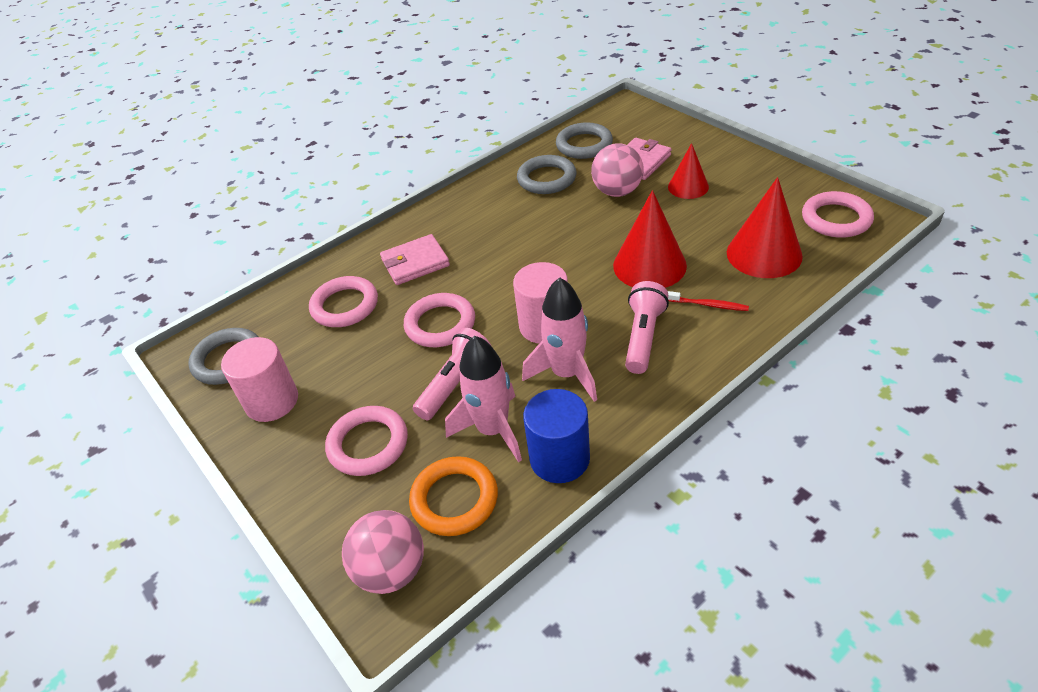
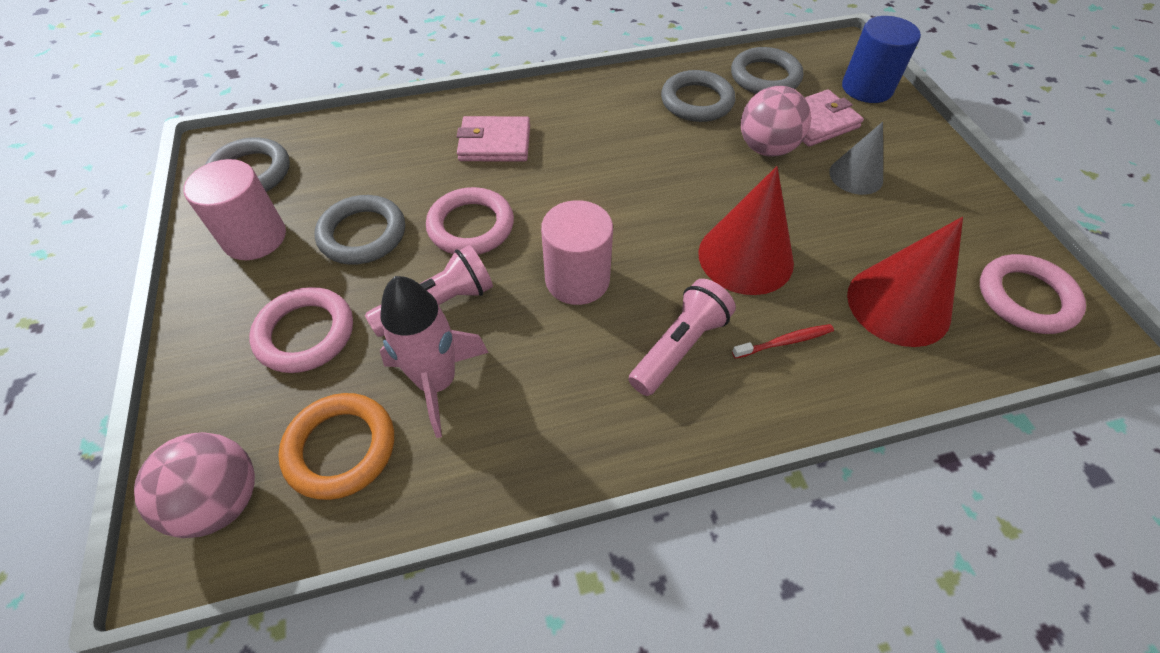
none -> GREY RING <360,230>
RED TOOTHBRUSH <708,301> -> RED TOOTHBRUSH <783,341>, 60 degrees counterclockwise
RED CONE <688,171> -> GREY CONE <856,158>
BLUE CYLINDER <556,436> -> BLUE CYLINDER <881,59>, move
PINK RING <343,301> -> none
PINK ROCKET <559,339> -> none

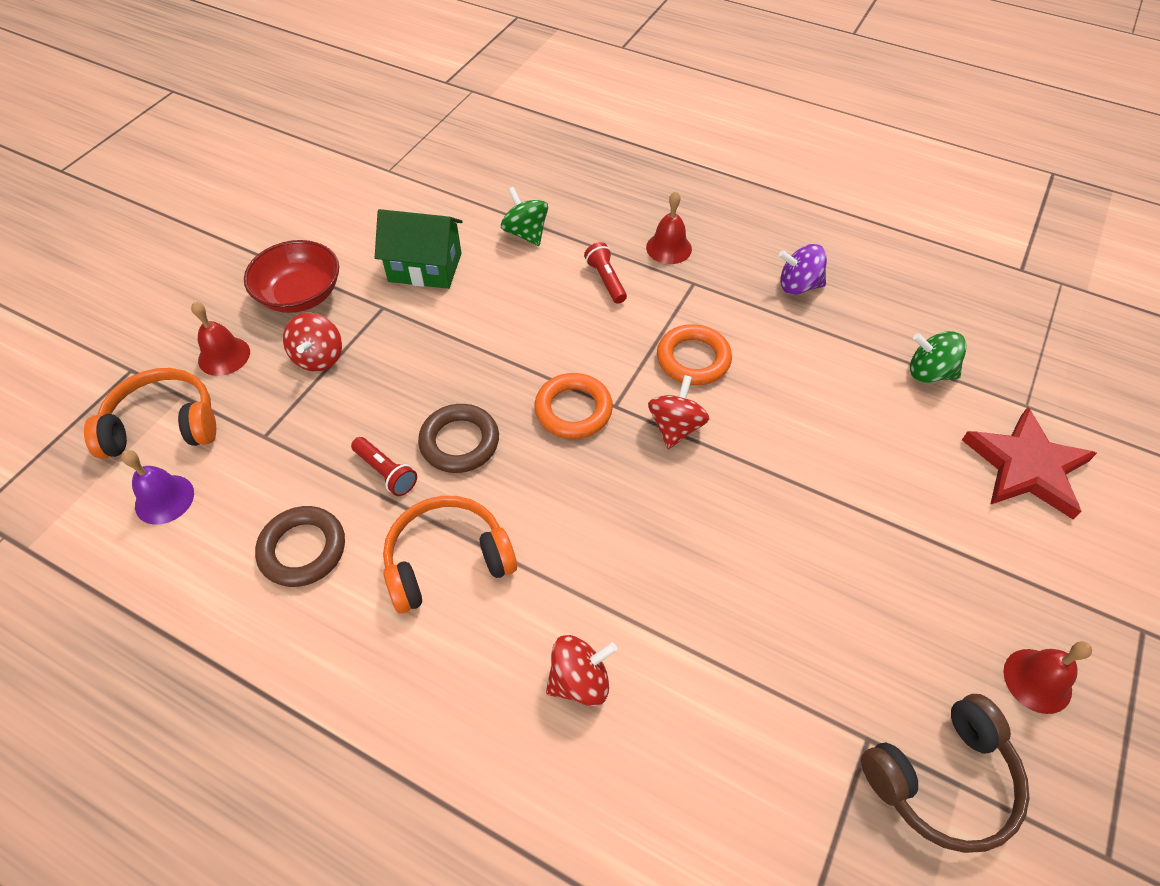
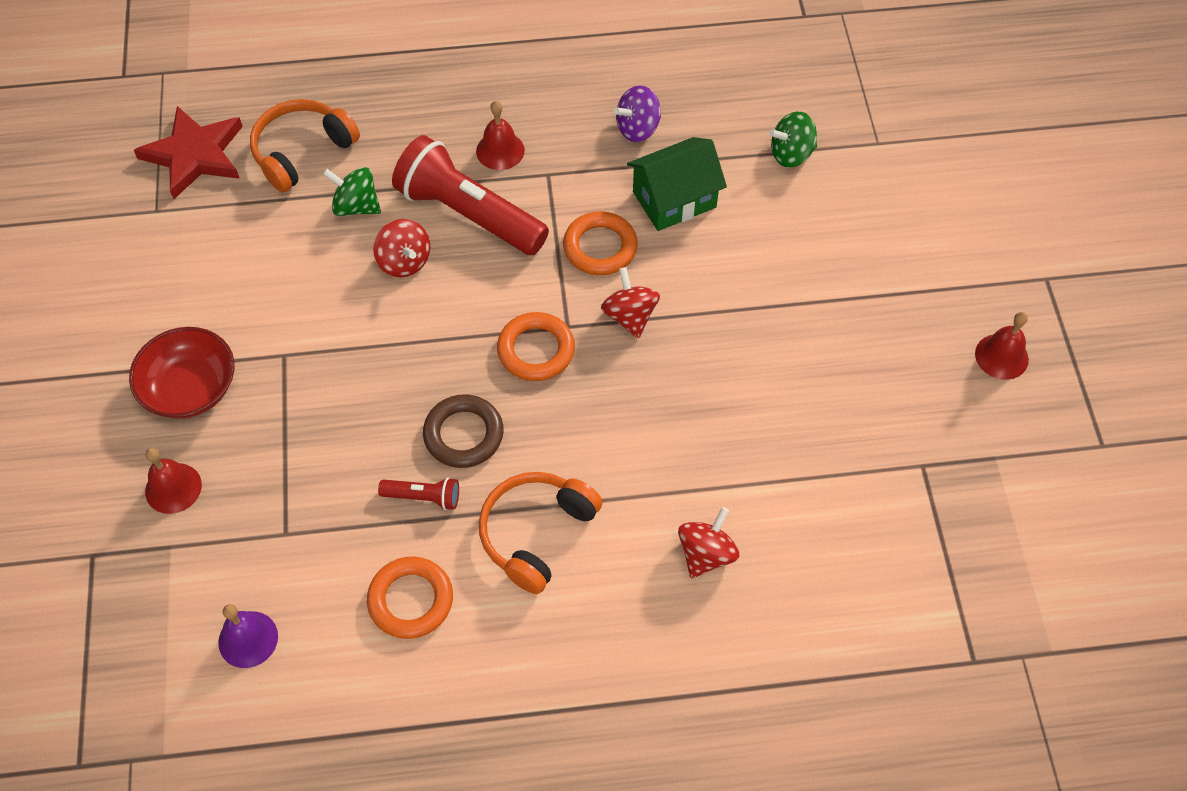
RED STAR <1029,463> -> RED STAR <188,152>, move
ORANGE HEADPHONES <150,413> -> ORANGE HEADPHONES <305,145>, move
BROWN RING <300,546> -> ORANGE RING <410,597>
RED SPINNING TOP <312,342> -> RED SPINNING TOP <401,248>, move
RED FLASHLIGHT <605,273> -> RED FLASHLIGHT <470,195>, x2.28
GREEN HOUSE <419,249> -> GREEN HOUSE <677,184>, move
BROWN HEADPHONES <945,773> -> none

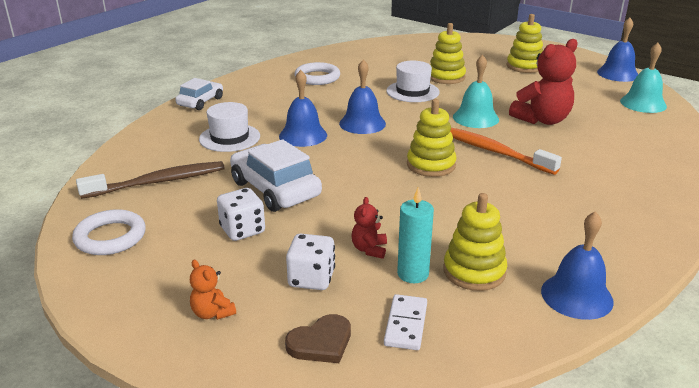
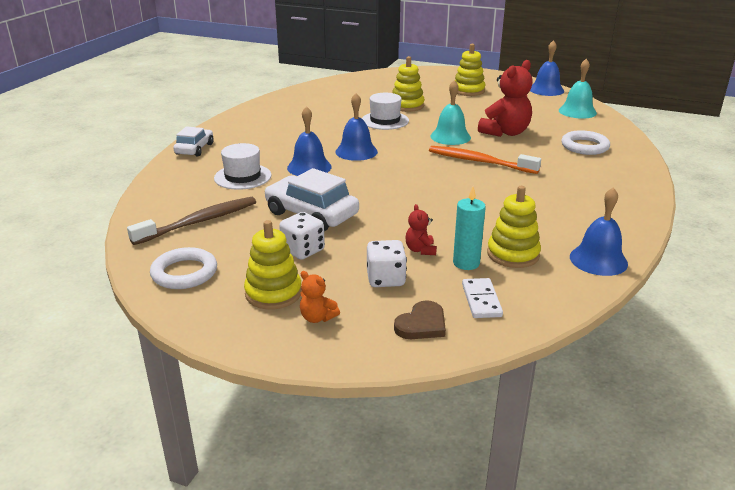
YELLOW STACKING TOY <431,138> -> YELLOW STACKING TOY <273,265>, move
WHITE RING <317,73> -> WHITE RING <585,142>, move

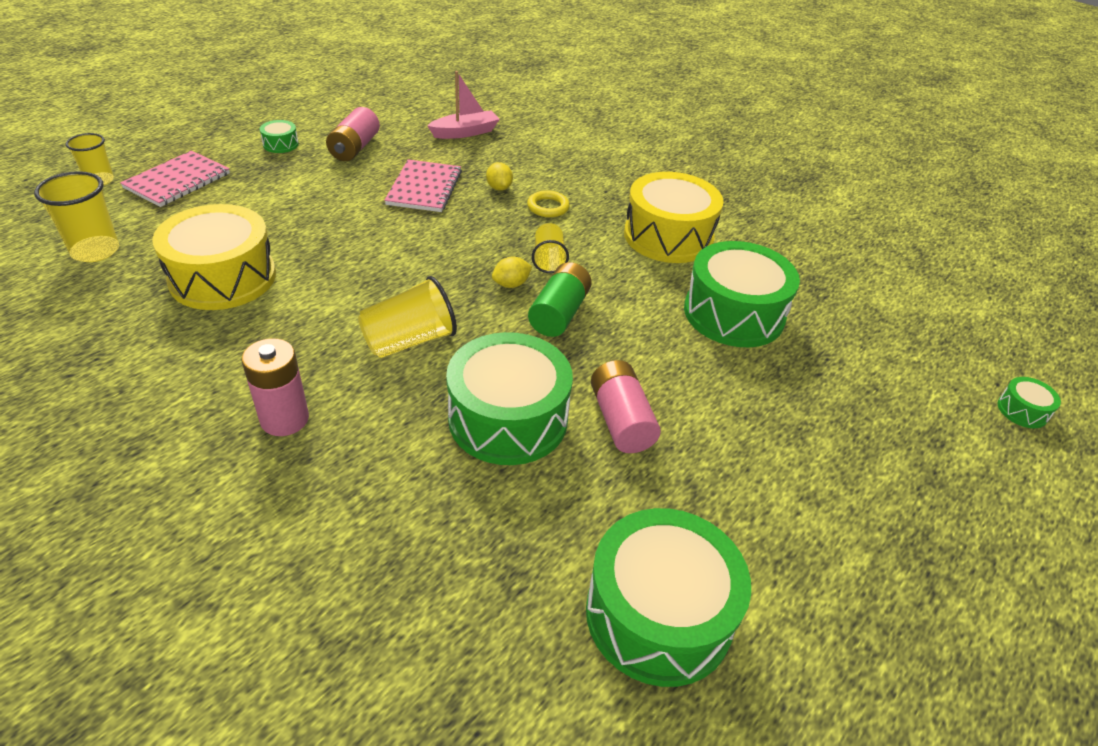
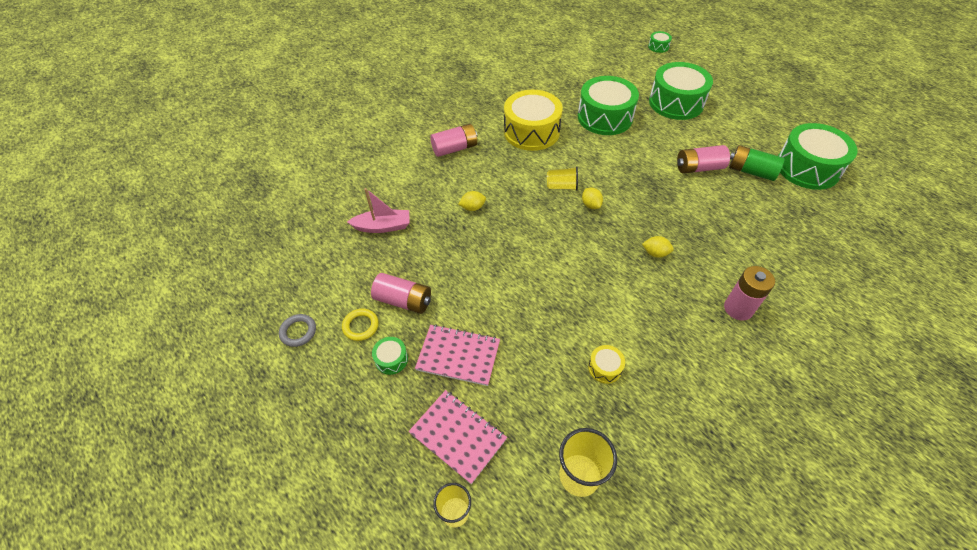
none -> GREY RING <297,330>
YELLOW RING <548,203> -> YELLOW RING <360,324>, move
PINK BOAT <463,105> -> PINK BOAT <378,210>, 105 degrees clockwise
PINK NOTEBOOK <423,185> -> PINK NOTEBOOK <457,355>, move
none -> PINK BATTERY <453,140>
YELLOW DRUM <214,257> -> YELLOW DRUM <606,364>, x0.42
YELLOW CUP <407,317> -> YELLOW LEMON <658,247>
GREEN DRUM <509,398> -> GREEN DRUM <681,91>, move
GREEN BATTERY <560,299> -> GREEN BATTERY <757,163>, move

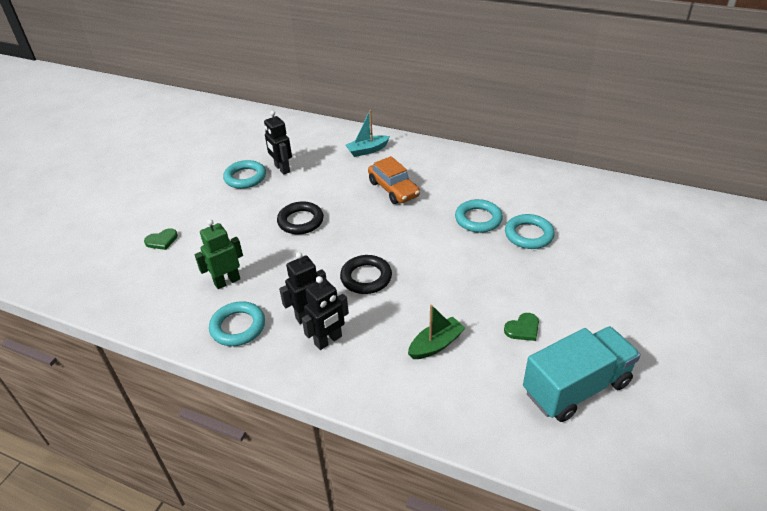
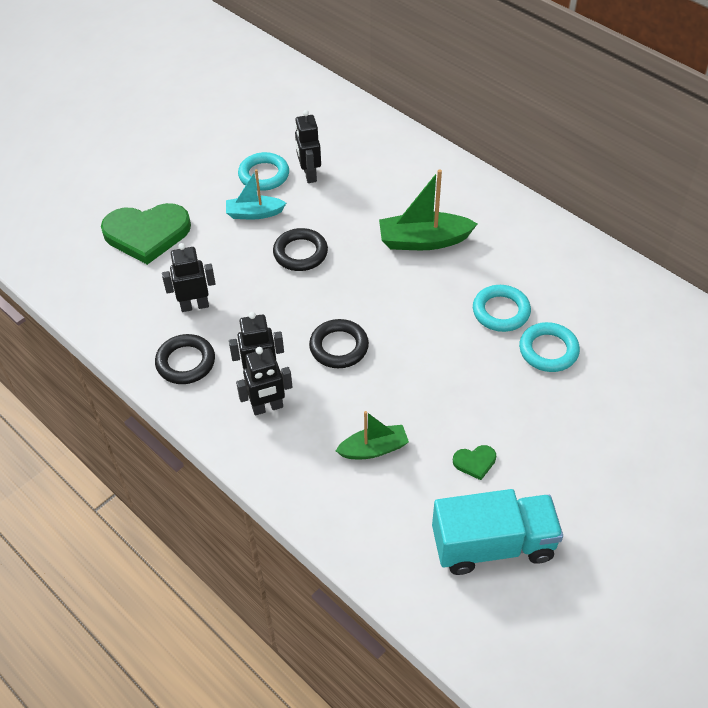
GREEN HEART <161,239> -> GREEN HEART <146,234>, x2.39
TURQUOISE RING <237,323> -> BLACK RING <185,359>
GREEN ROBOT <218,254> -> BLACK ROBOT <189,277>
TURQUOISE BOAT <368,133> -> TURQUOISE BOAT <256,194>, move
ORANGE CAR <394,180> -> GREEN BOAT <428,209>

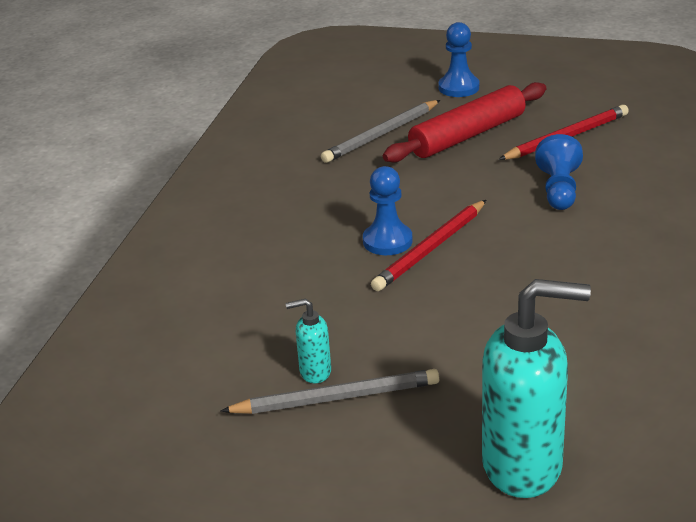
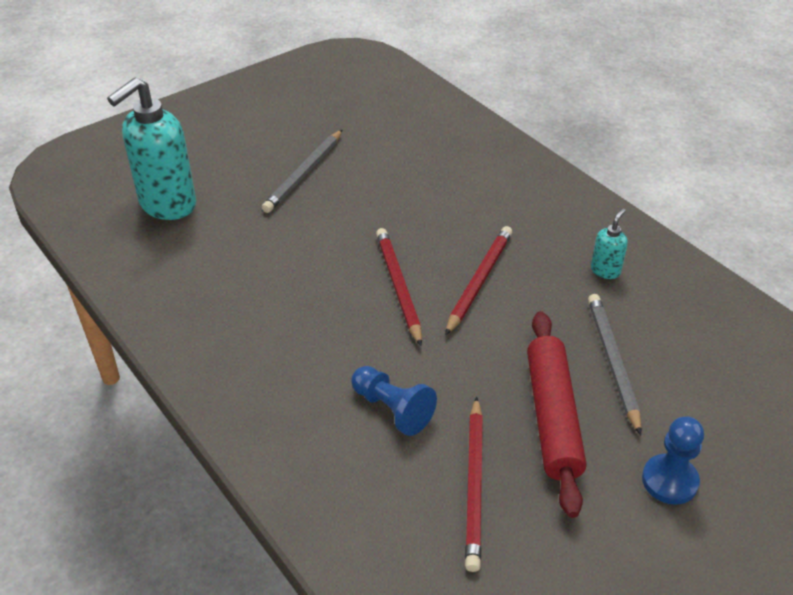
none -> RED PENCIL <478,281>
TURQUOISE SOAP DISPENSER <308,340> -> TURQUOISE SOAP DISPENSER <609,243>, move
BLUE PAWN <388,210> -> none

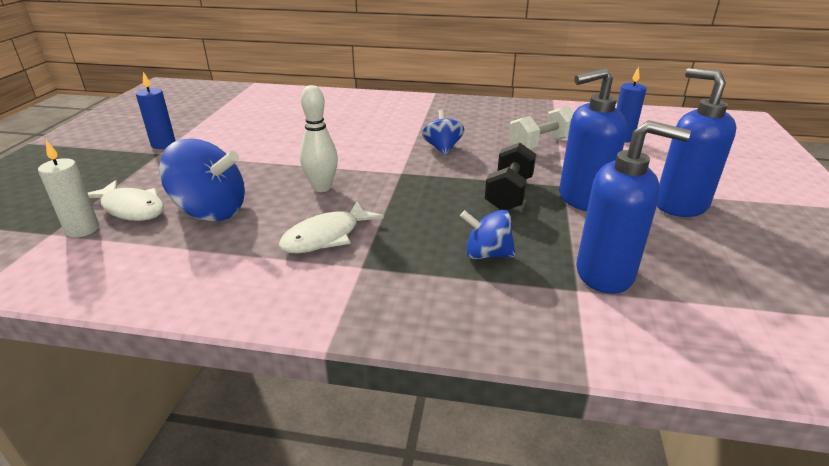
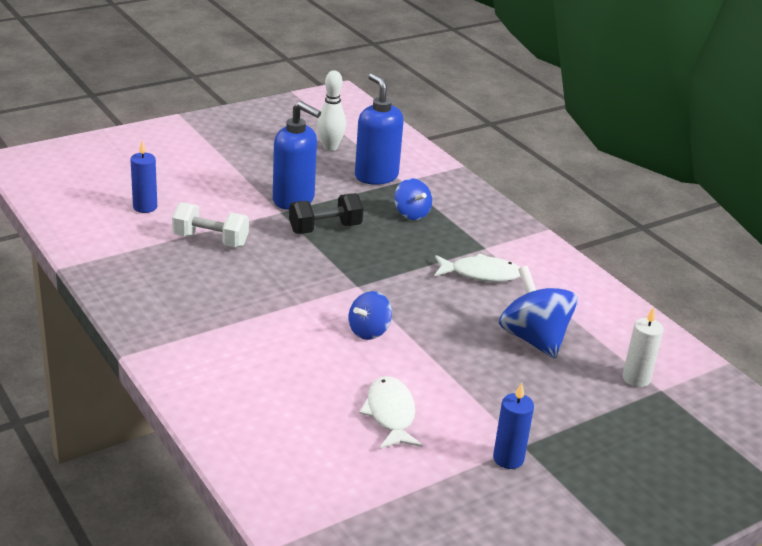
WHITE BOWLING PIN <319,138> -> WHITE BOWLING PIN <331,110>, move
BLUE SPINNING TOP <443,133> -> BLUE SPINNING TOP <370,315>, move
WHITE FISH <126,200> -> WHITE FISH <390,412>, move
BLUE SOAP DISPENSER <696,142> -> none

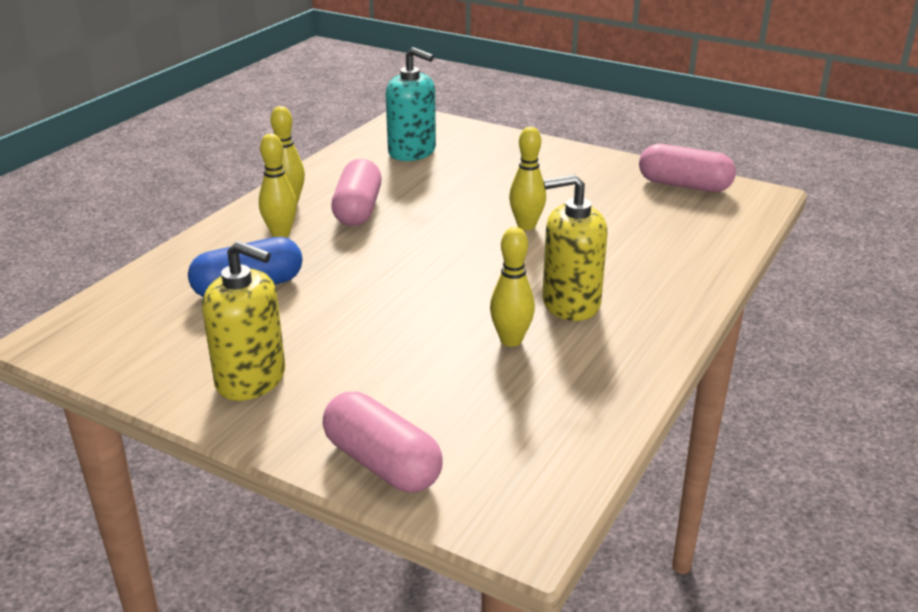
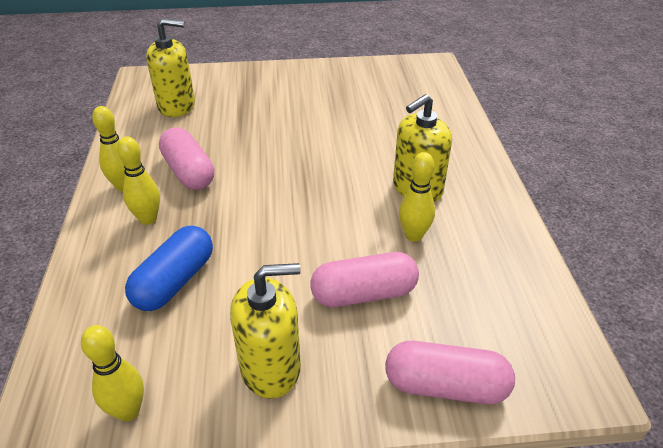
YELLOW BOWLING PIN <527,178> -> YELLOW BOWLING PIN <112,373>, move
TURQUOISE SOAP DISPENSER <411,104> -> YELLOW SOAP DISPENSER <170,67>
PINK CAPSULE <687,168> -> PINK CAPSULE <364,279>, move

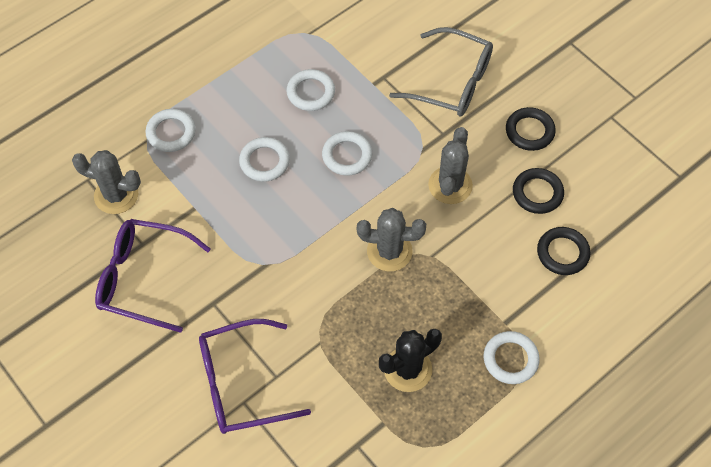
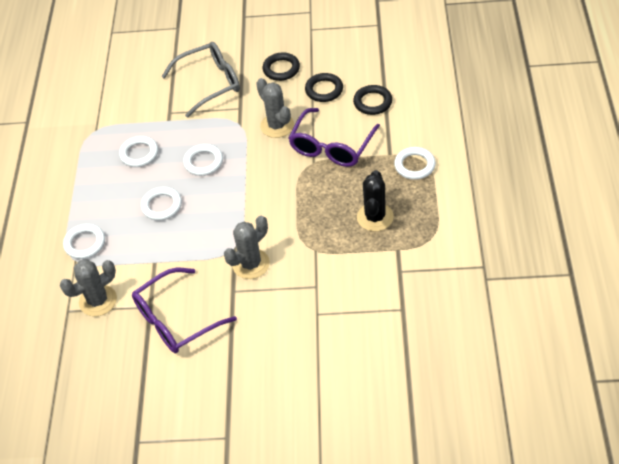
GREY CACTUS <391,239> -> GREY CACTUS <247,247>, move
PURPLE GLASSES <255,376> -> PURPLE GLASSES <334,137>, move

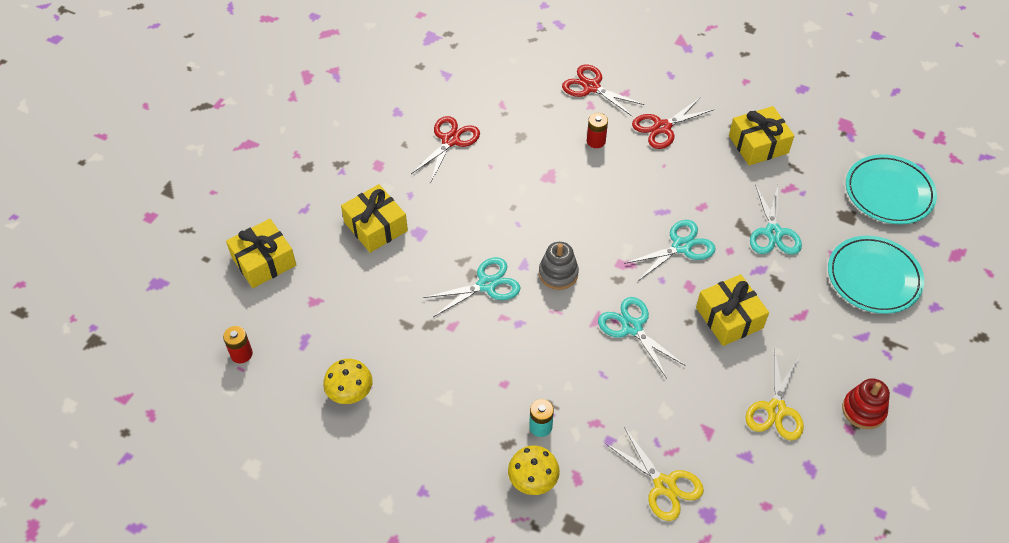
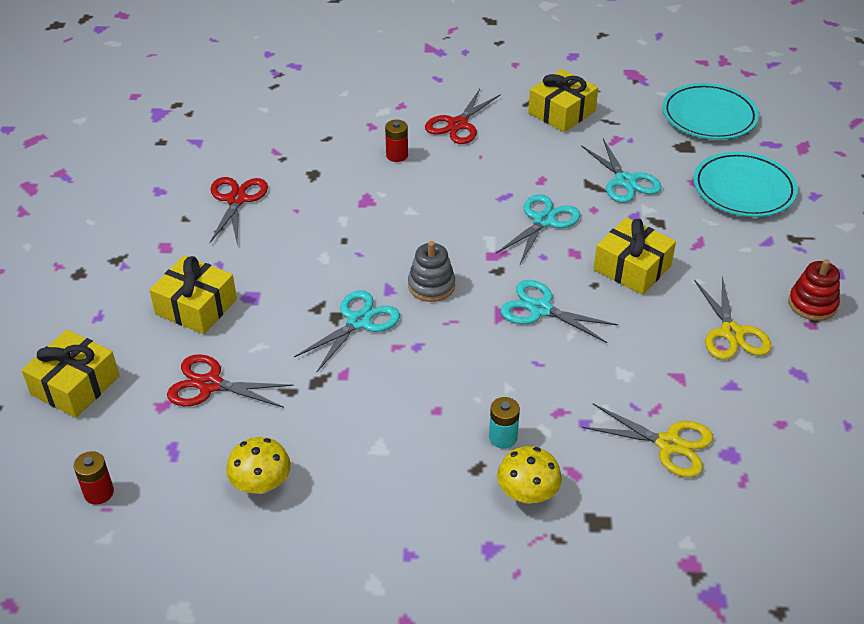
RED SCISSORS <603,91> -> RED SCISSORS <230,381>, move

